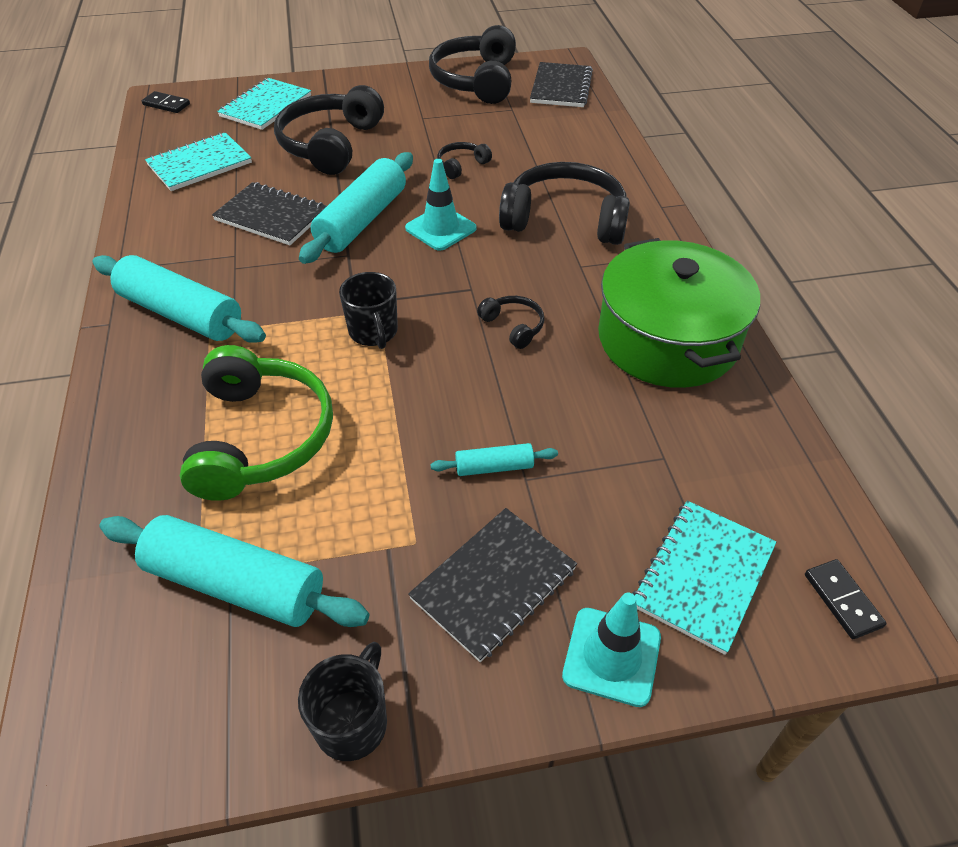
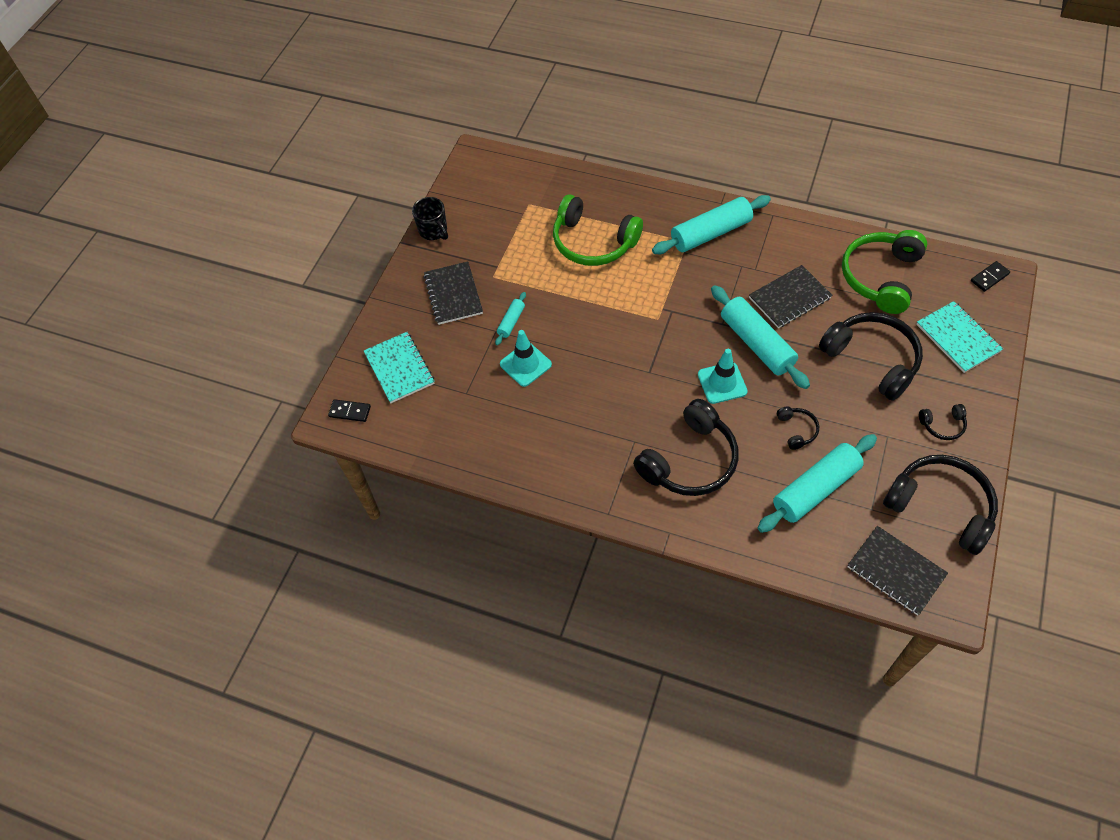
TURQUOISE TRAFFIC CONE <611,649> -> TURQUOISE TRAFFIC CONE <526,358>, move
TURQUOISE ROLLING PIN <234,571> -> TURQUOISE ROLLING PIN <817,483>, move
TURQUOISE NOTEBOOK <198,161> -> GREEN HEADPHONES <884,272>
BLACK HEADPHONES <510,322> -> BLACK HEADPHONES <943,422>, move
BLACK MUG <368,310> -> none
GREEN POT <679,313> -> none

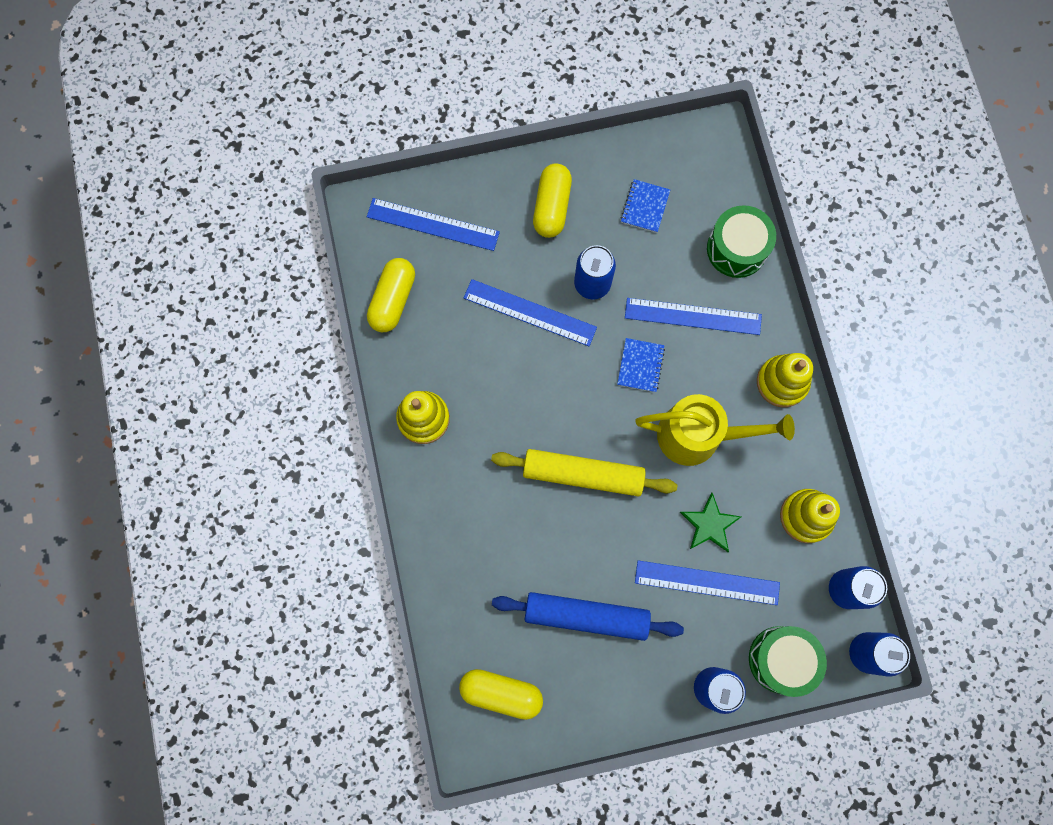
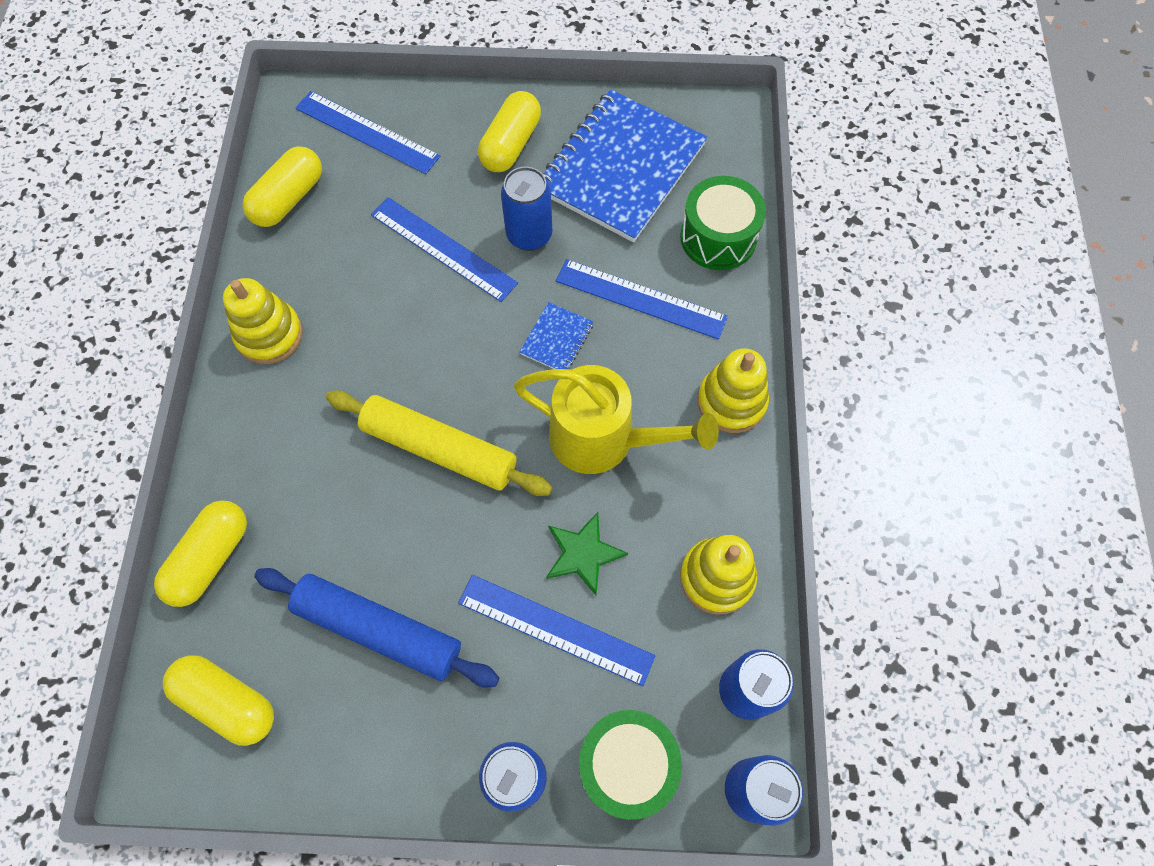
none -> YELLOW CAPSULE <200,553>
BLUE NOTEBOOK <645,206> -> BLUE NOTEBOOK <624,165>, x2.43

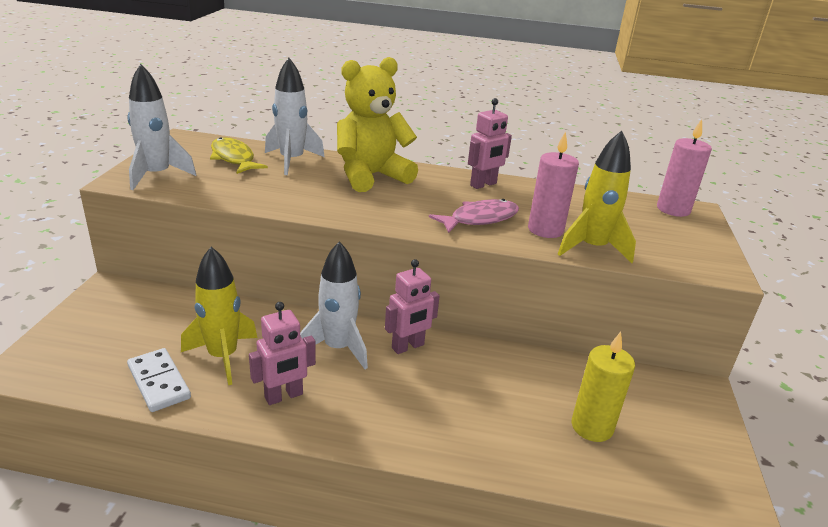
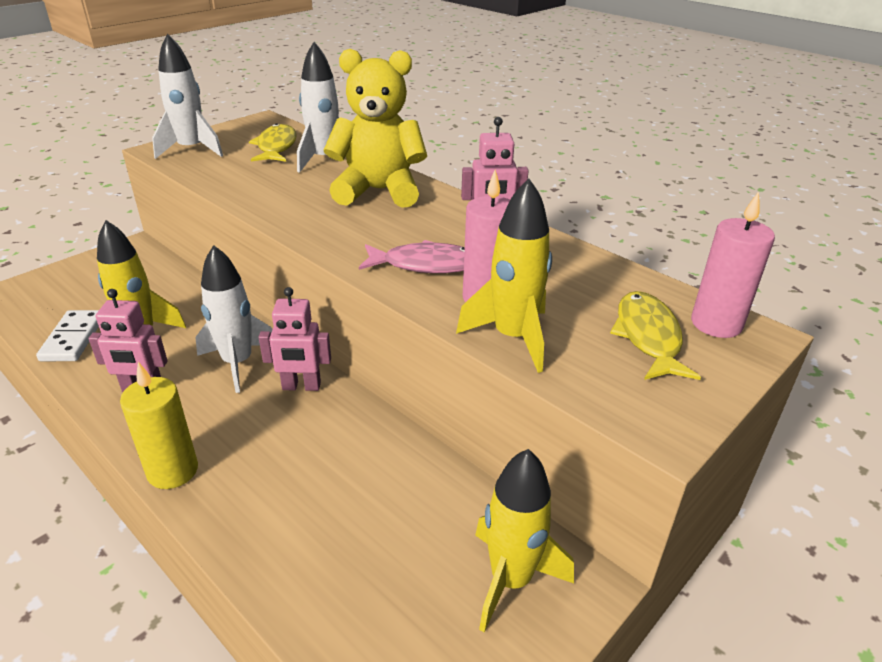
YELLOW CANDLE <603,387> -> YELLOW CANDLE <159,425>, move
none -> YELLOW ROCKET <524,541>
none -> YELLOW FISH <655,335>

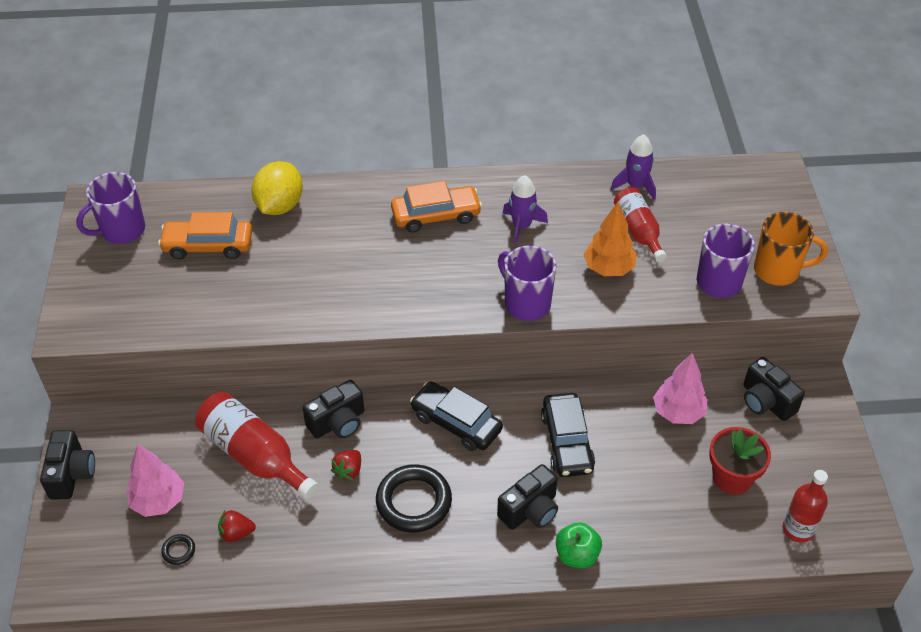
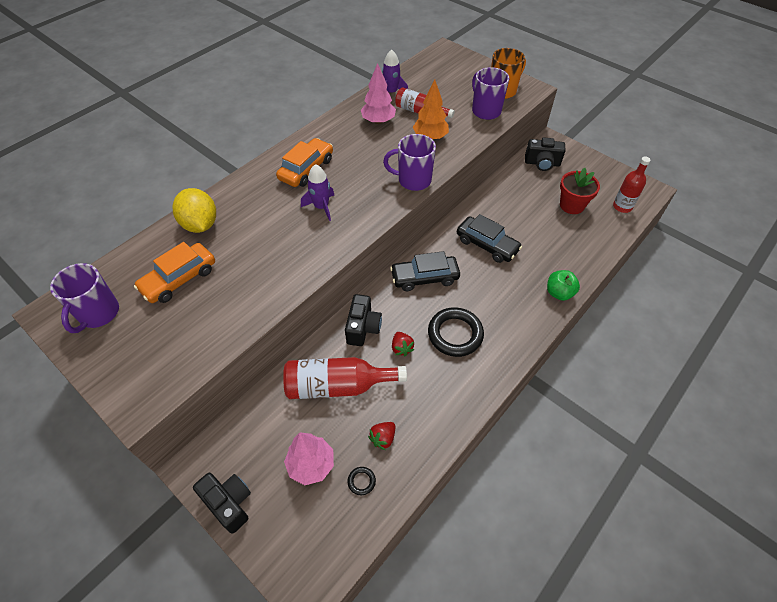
PURPLE ROCKET <525,210> -> PURPLE ROCKET <317,192>, move
PINK TREE <680,388> -> PINK TREE <378,93>, move
BLACK CAMERA <527,497> -> none

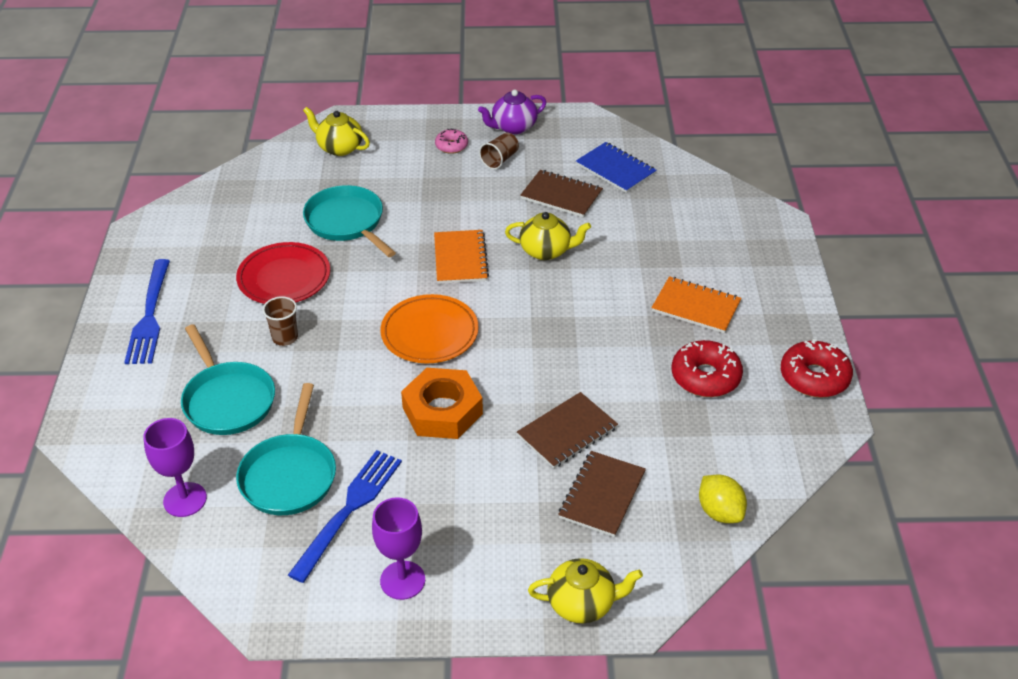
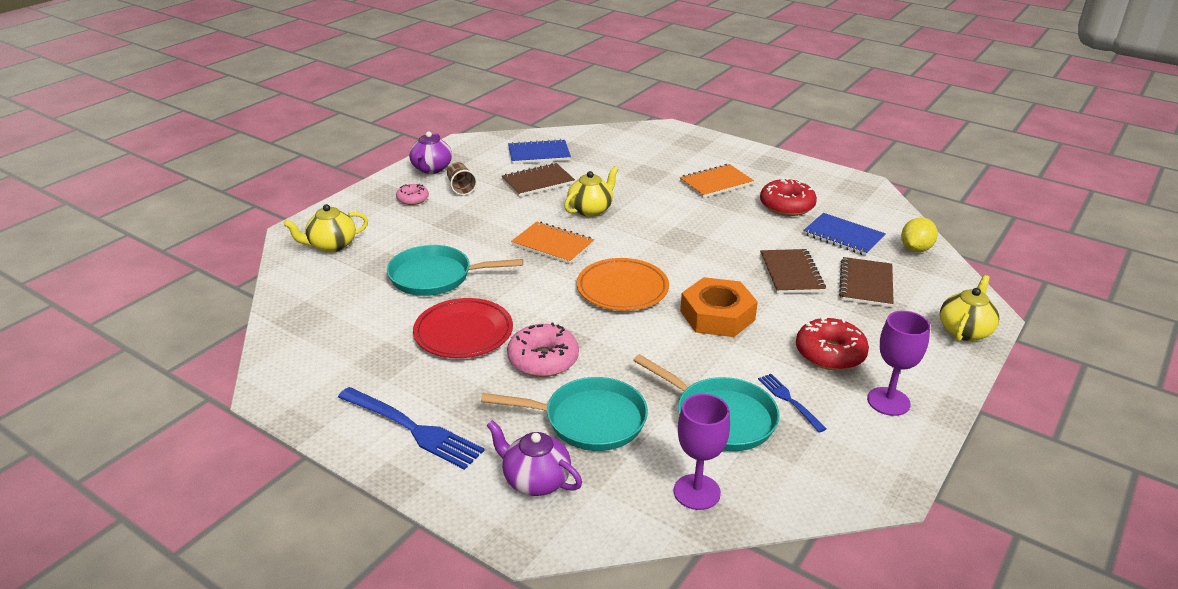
none -> PURPLE TEAPOT <534,458>
BROWN CUP <280,321> -> PINK DONUT <543,349>
BLUE FORK <345,516> -> BLUE FORK <792,403>, x0.56
RED DONUT <817,368> -> RED DONUT <832,344>, move
none -> BLUE NOTEBOOK <844,234>
BROWN NOTEBOOK <602,494> -> BROWN NOTEBOOK <866,282>, 45 degrees clockwise
YELLOW LEMON <723,499> -> YELLOW LEMON <919,234>, 60 degrees counterclockwise

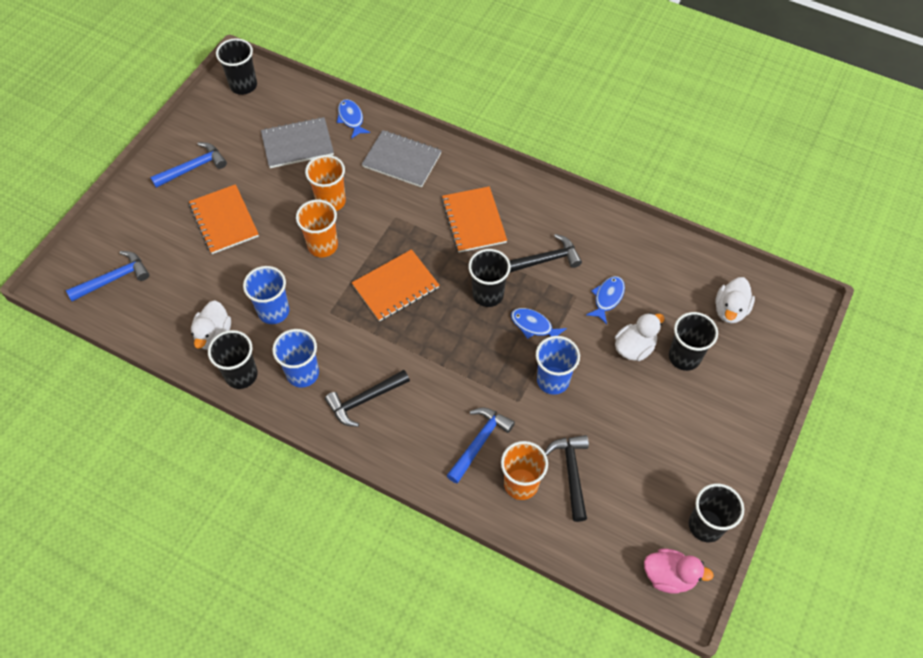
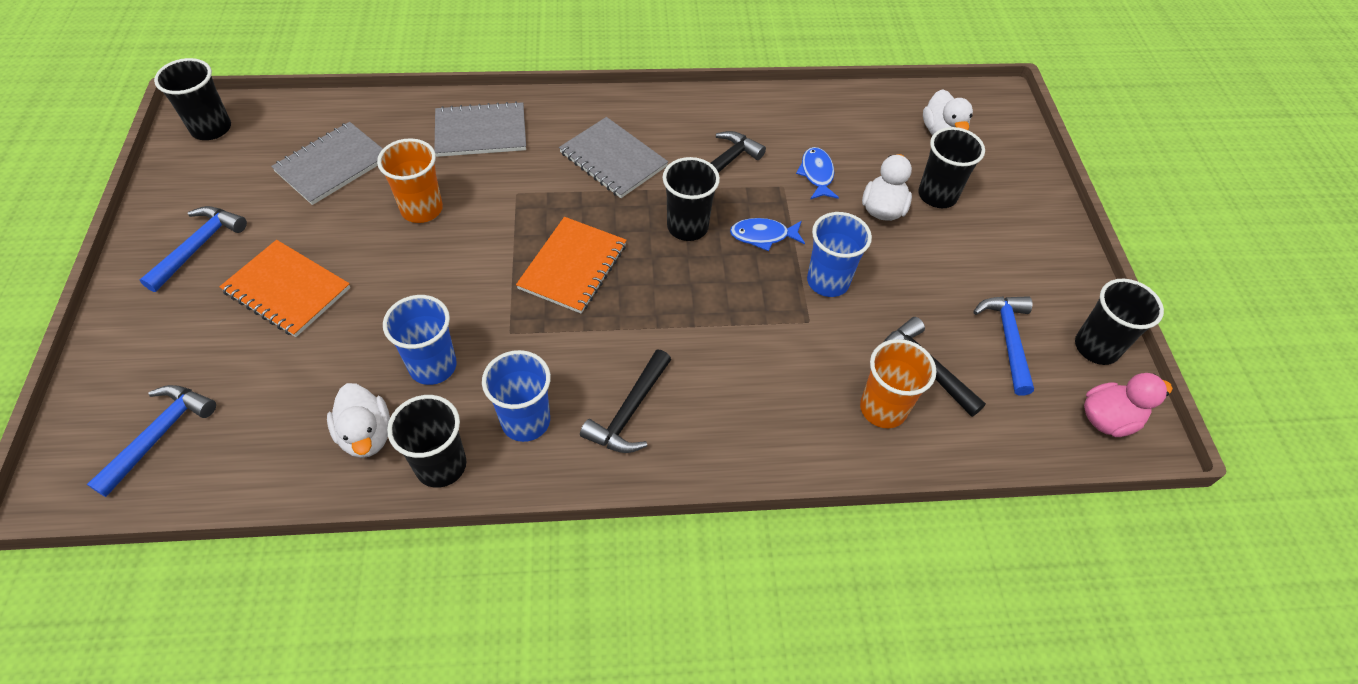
ORANGE NOTEBOOK <474,219> -> GREY NOTEBOOK <613,157>
BLUE HAMMER <480,445> -> BLUE HAMMER <1003,346>, move
ORANGE CUP <317,228> -> none
BLUE FISH <353,119> -> none

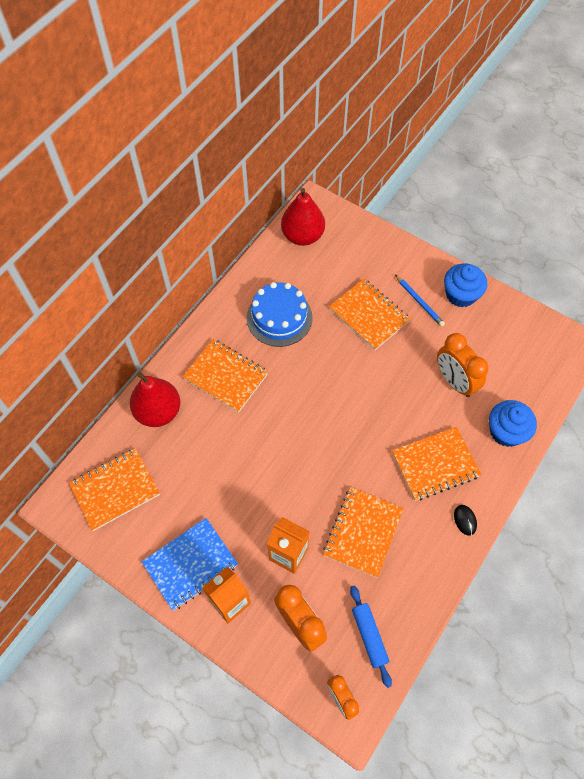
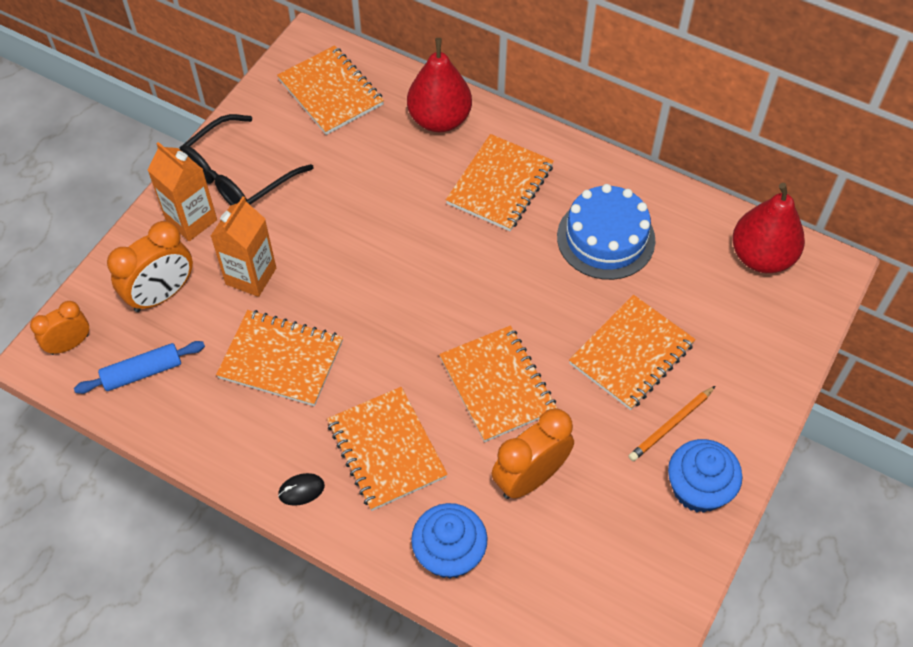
BLUE NOTEBOOK <190,564> -> BLACK GLASSES <247,159>
none -> ORANGE NOTEBOOK <498,384>
BLUE PENCIL <420,301> -> ORANGE PENCIL <671,423>

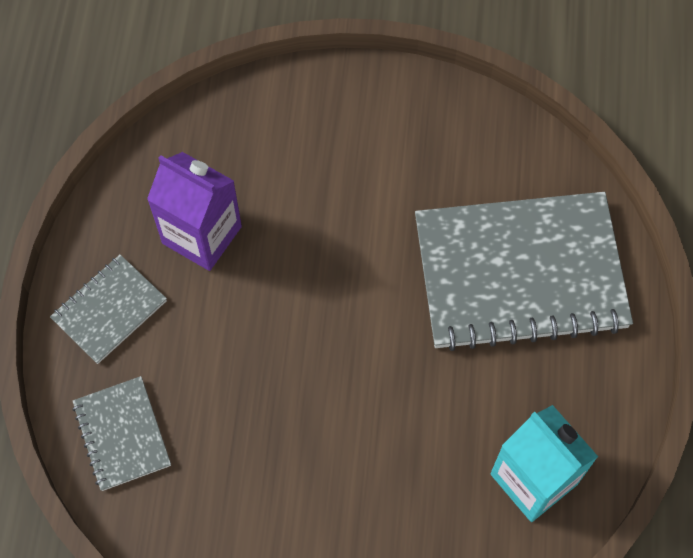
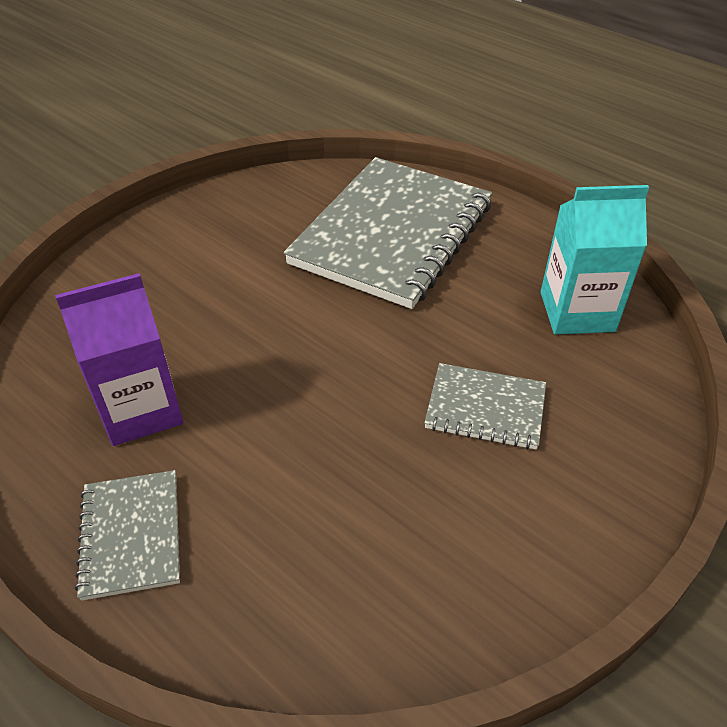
GREY NOTEBOOK <121,433> -> GREY NOTEBOOK <485,406>, move

